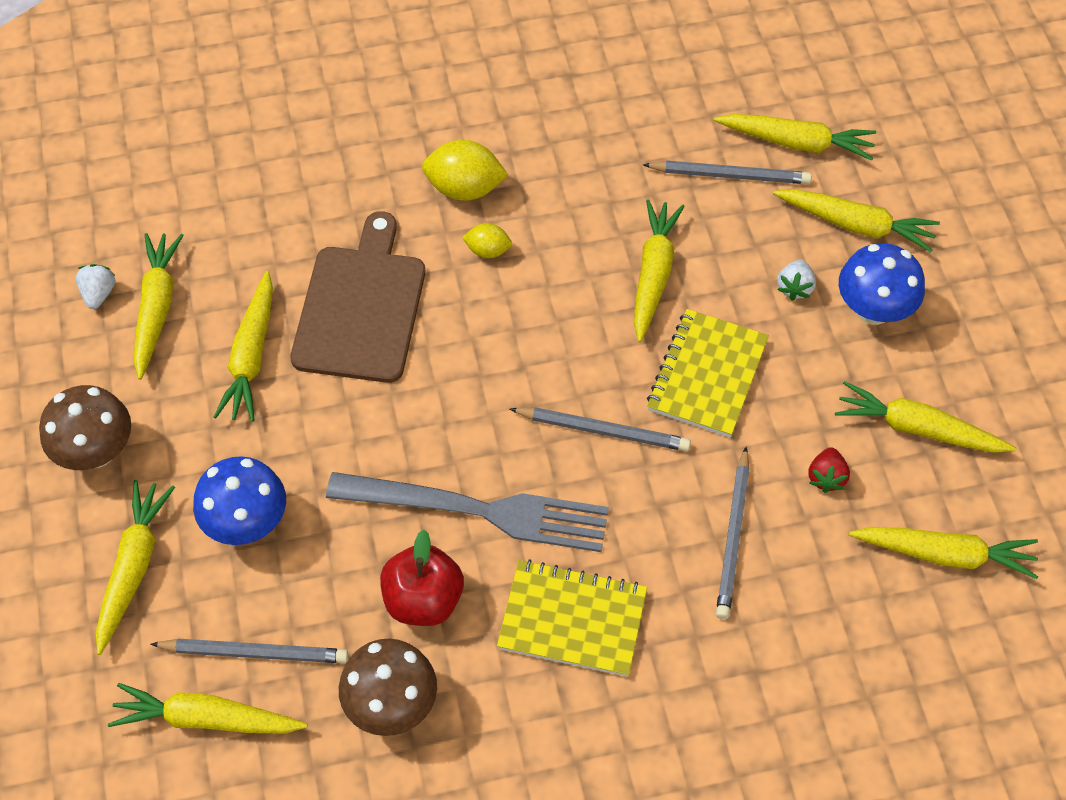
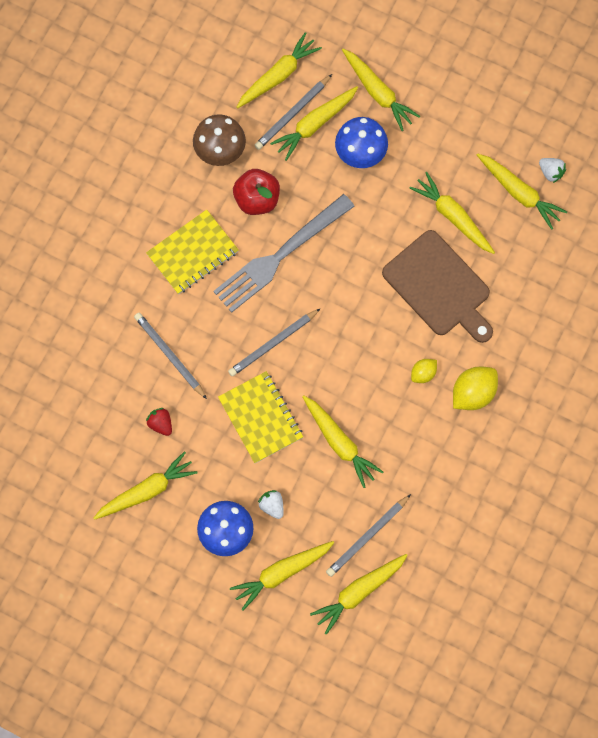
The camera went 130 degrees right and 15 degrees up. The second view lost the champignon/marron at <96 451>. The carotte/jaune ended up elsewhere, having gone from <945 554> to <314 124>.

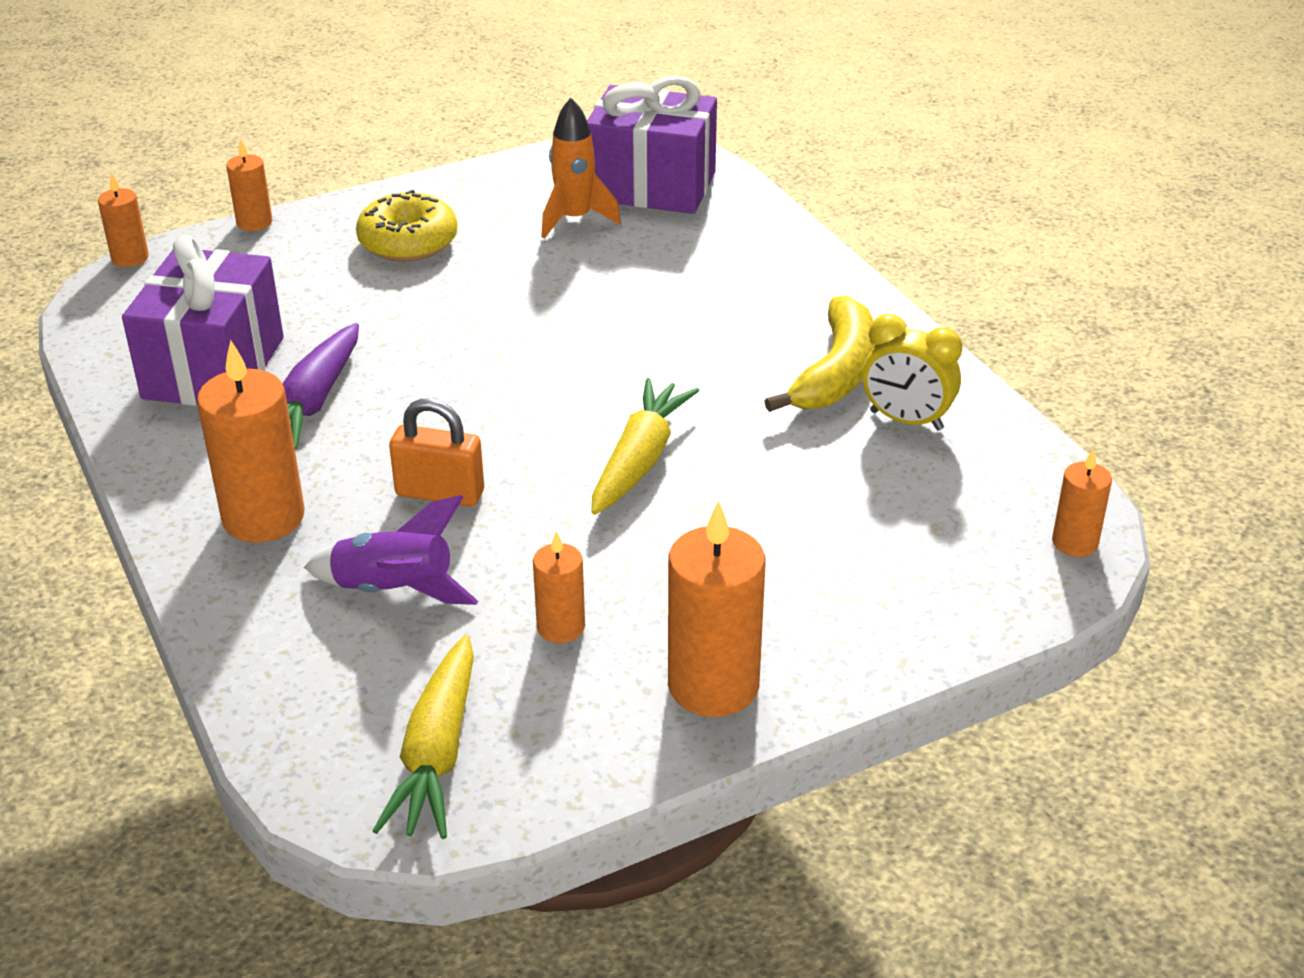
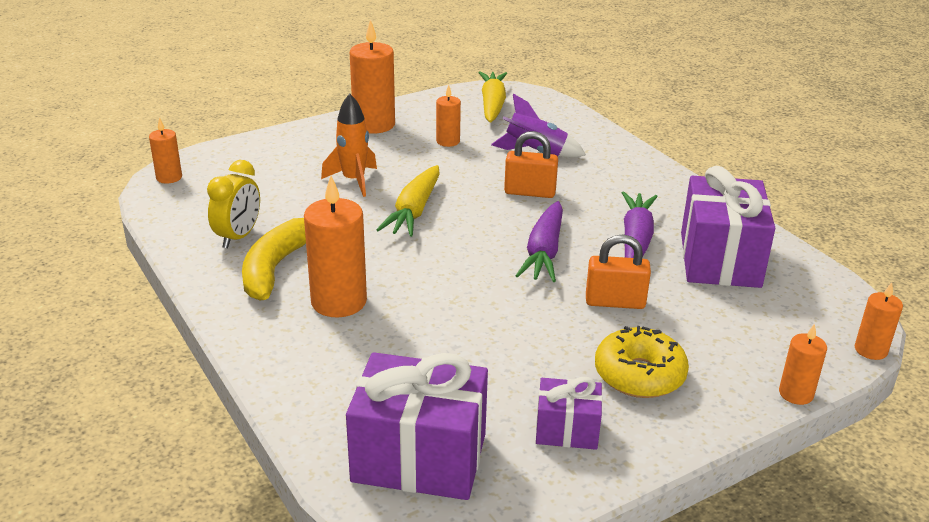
The camera went 175 degrees right and 5 degrees down. The fusée/orange ended up elsewhere, having gone from <575 219> to <354 181>. The réveil/jaune at <906 420> ended up facing another way, 90 degrees clockwise from before. The bougie/orange ended up elsewhere, having gone from <263 517> to <339 301>. The second view gained the carotte/violet at <544 252>. The second view gained the cadenas/orange at <615 302>. The second view gained the cadeau/violet at <567 430>.

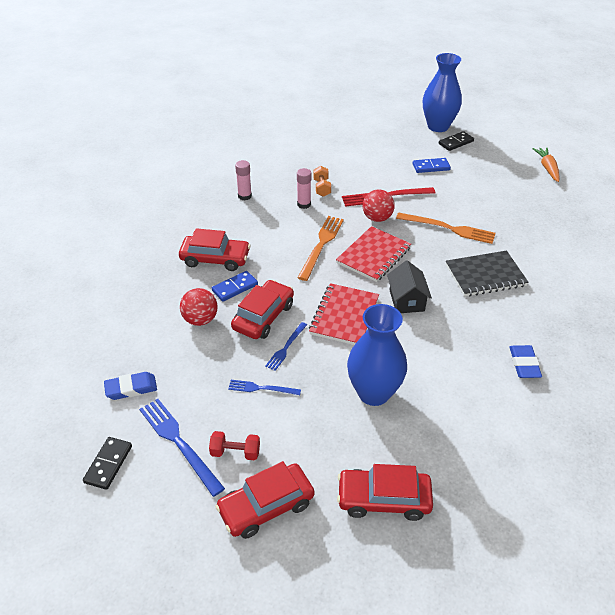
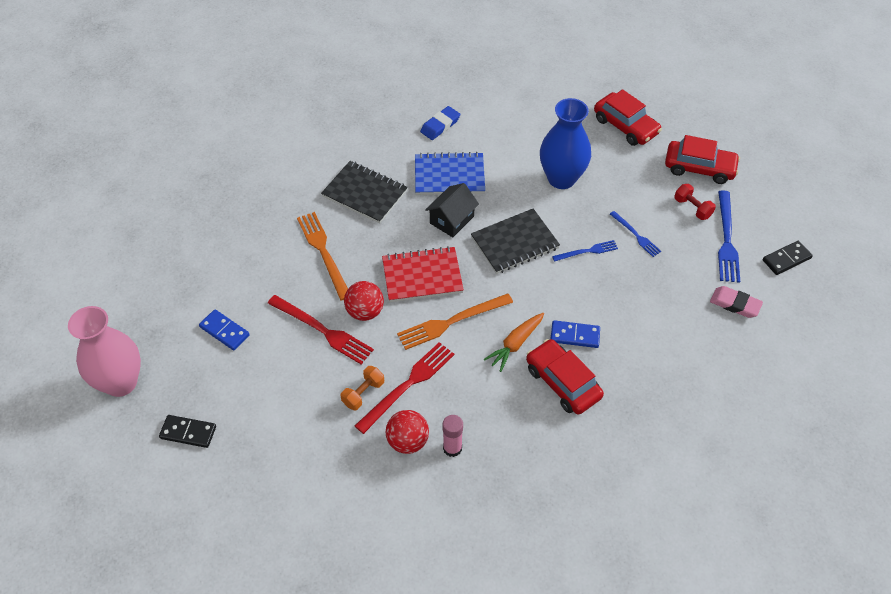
The camera went 135 degrees left and 10 degrees up. What was the vase/bleu at <438 126> turned into the vase/rose at <121 382>. The domino/noir ended up elsewhere, having gone from <456 142> to <188 432>. The carotte/orange ended up elsewhere, having gone from <547 168> to <515 344>. Where the bâton de colle/rose stood at <304 204>, the fourchette/rouge came to stand at <408 385>. The second view lost the voiture/rouge at <263 316>. What was the carnet/rouge at <344 316> turned into the carnet/noir at <514 243>. The balle/rouge ended up elsewhere, having gone from <200 319> to <408 441>. What was the gomme/bleu at <131 388> turned into the gomme/rose at <735 304>. The second view gained the carnet/bleu at <449 176>.

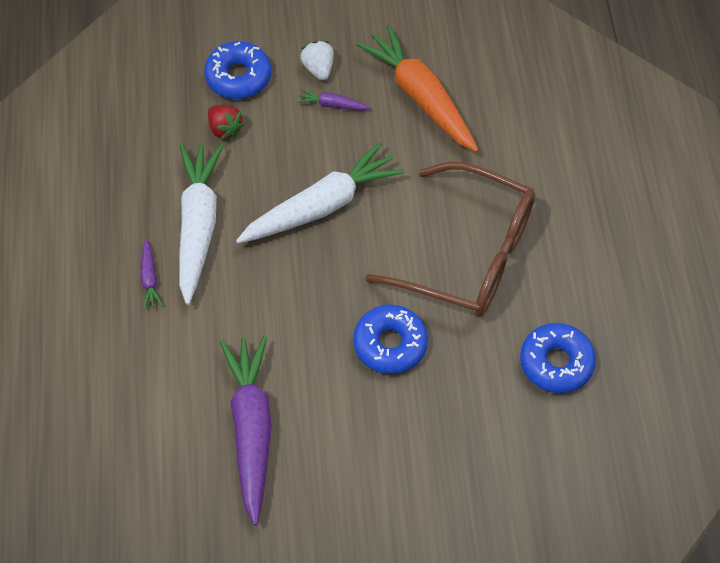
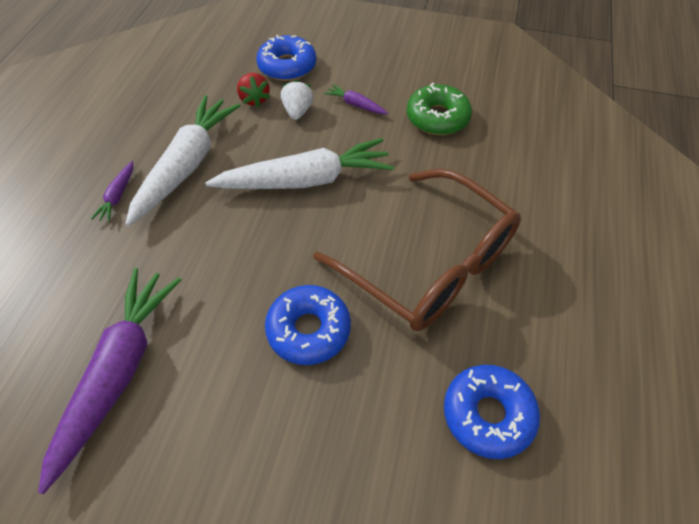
The camera went 20 degrees right and 5 degrees down. Where the carotte/orange stood at <420 96>, the beignet/vert came to stand at <437 117>. The fraise/blanc ended up elsewhere, having gone from <318 68> to <297 111>.

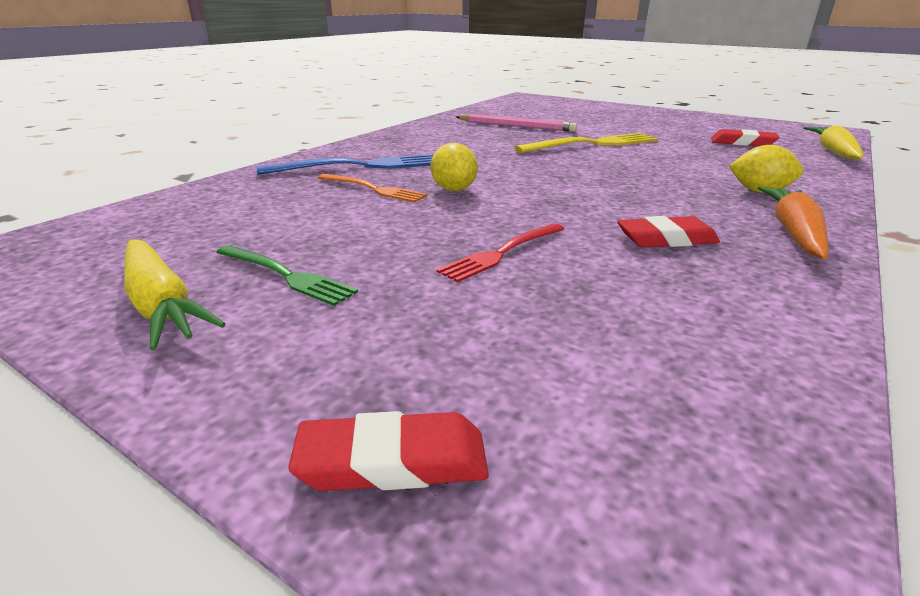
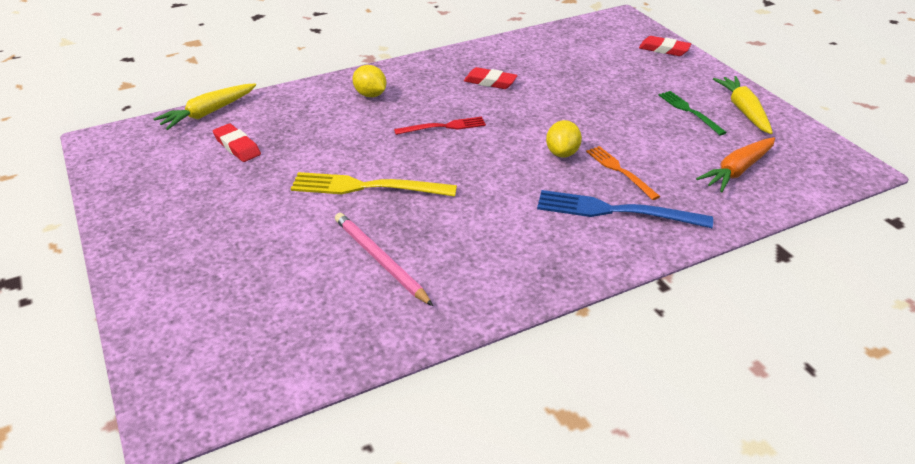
The camera went 150 degrees left and 10 degrees up. The carotte/orange ended up elsewhere, having gone from <793 232> to <737 171>. The fourchette/rouge ended up elsewhere, having gone from <502 253> to <444 127>.

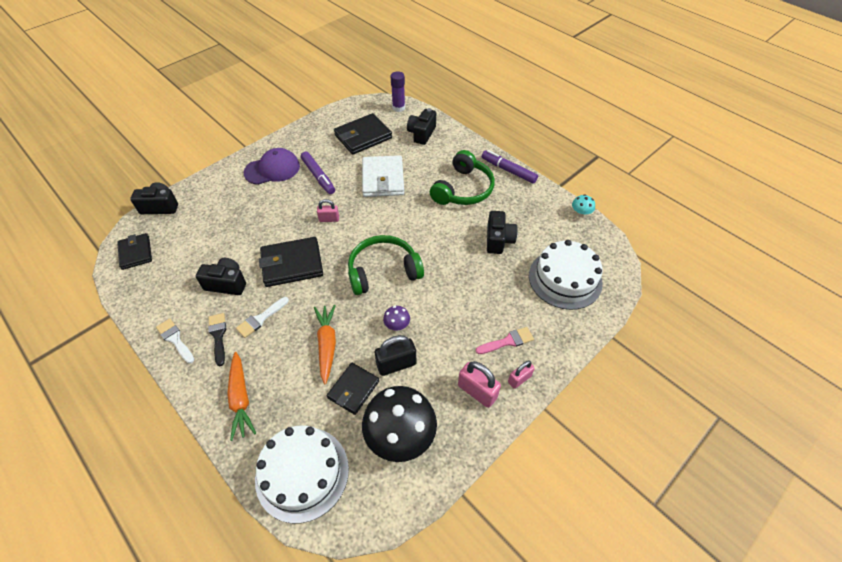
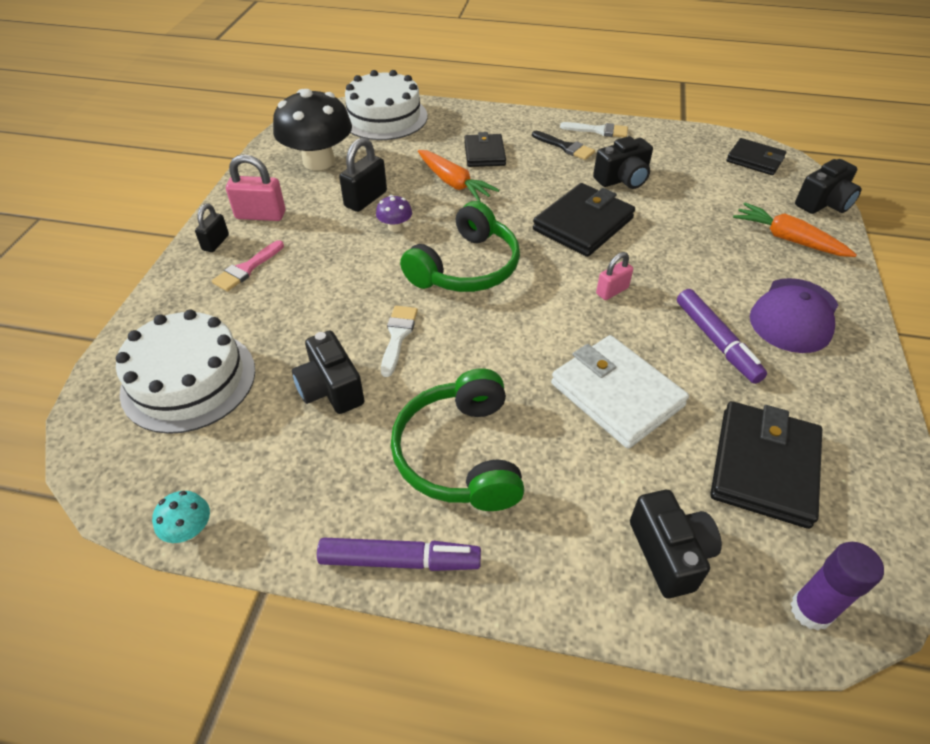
The camera went 145 degrees right and 5 degrees down. The feutre/violet at <318 176> ended up facing another way, 135 degrees counterclockwise from before. The pinceau/blanc ended up elsewhere, having gone from <260 319> to <398 336>. The carotte/orange ended up elsewhere, having gone from <241 399> to <787 239>. What was the cadenas/rose at <519 379> turned into the cadenas/noir at <216 243>. The portefeuille/noir ended up elsewhere, having gone from <353 389> to <484 154>.

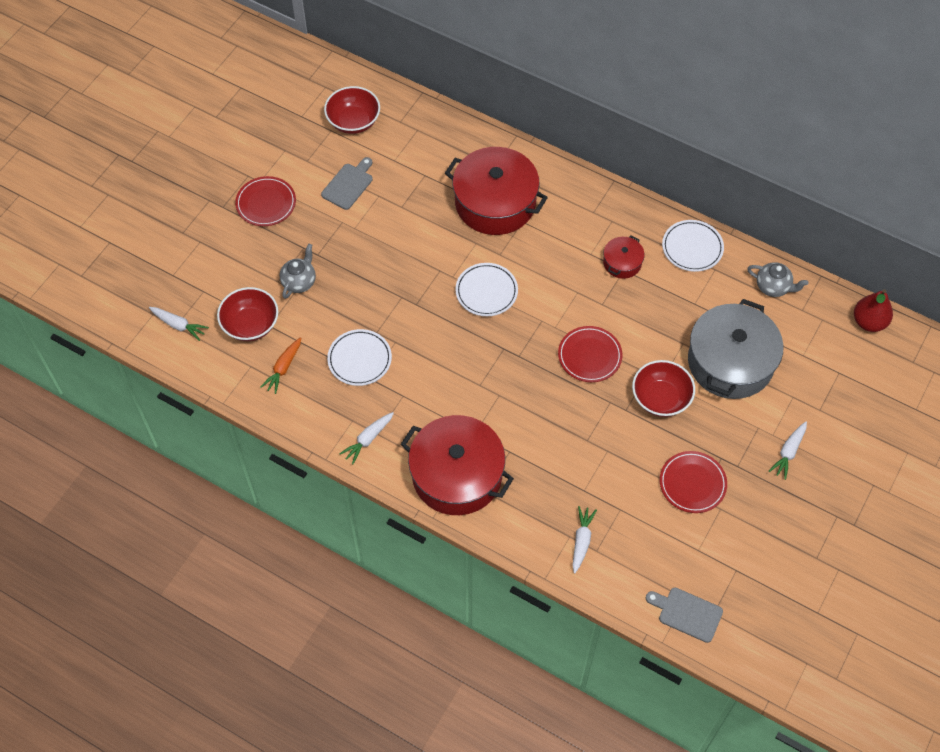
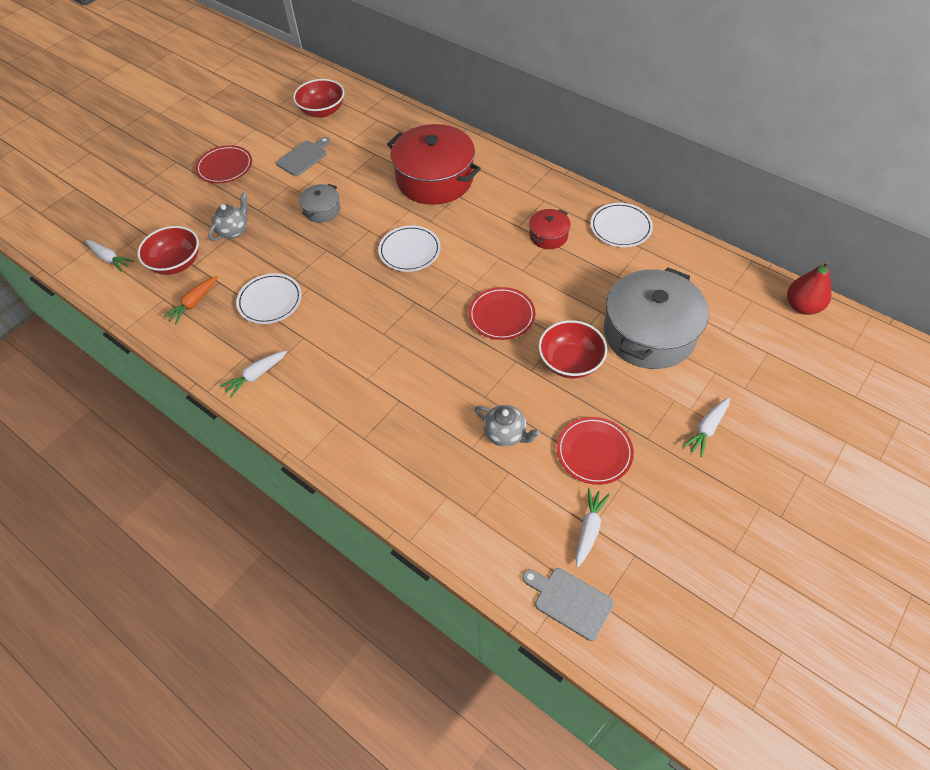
The camera went 10 degrees right and 5 degrees down. The théière/gris ended up elsewhere, having gone from <773 287> to <505 434>. The second view lost the marmite/rouge at <457 475>. The carotte/blanc ended up elsewhere, having gone from <581 541> to <589 529>. The second view gained the marmite/gris at <322 210>.

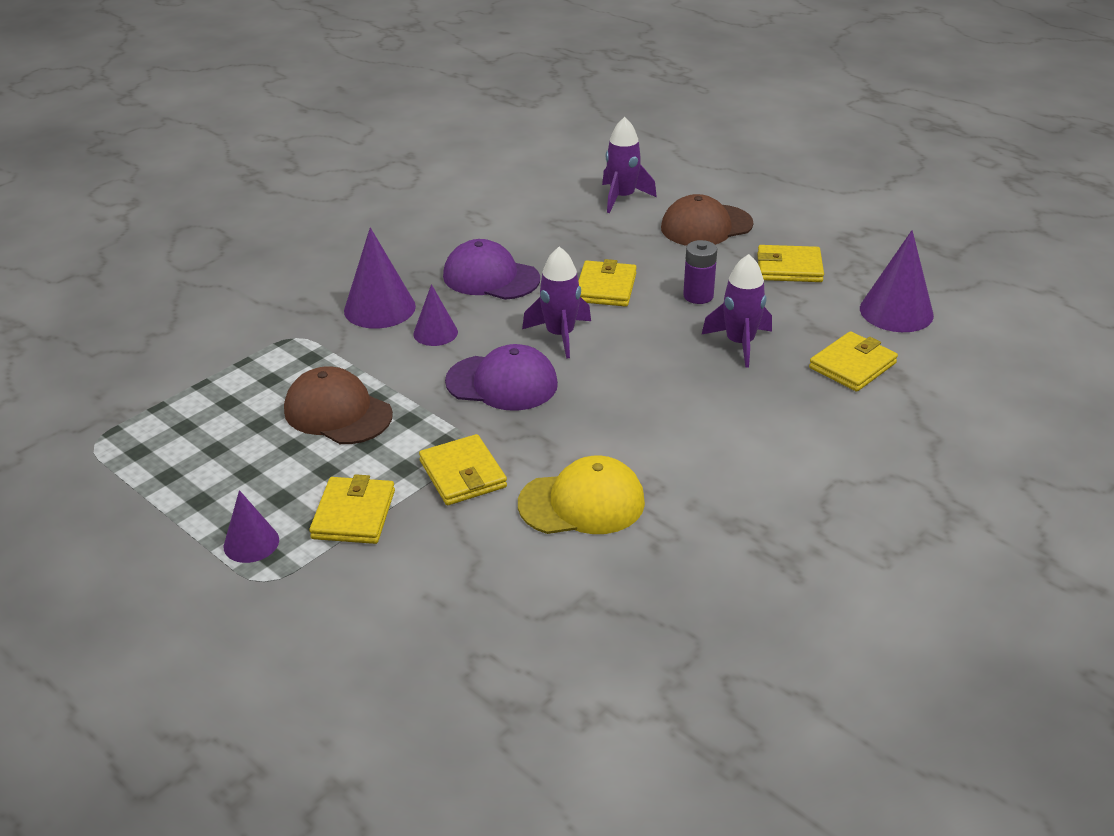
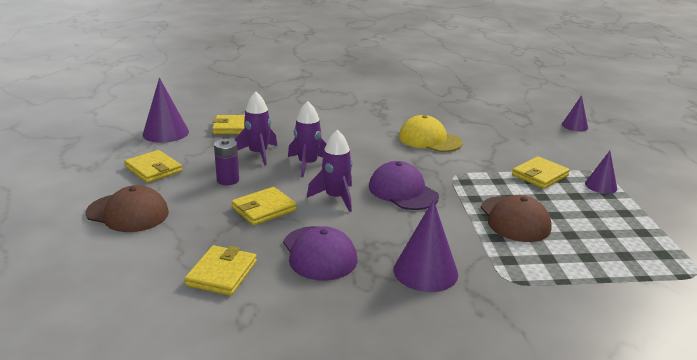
The camera went 140 degrees left and 10 degrees down. The fusée/violet ended up elsewhere, having gone from <622 197> to <308 164>. The cône/violet ended up elsewhere, having gone from <435 333> to <574 126>. The portefeuille/jaune ended up elsewhere, having gone from <463 474> to <222 273>.

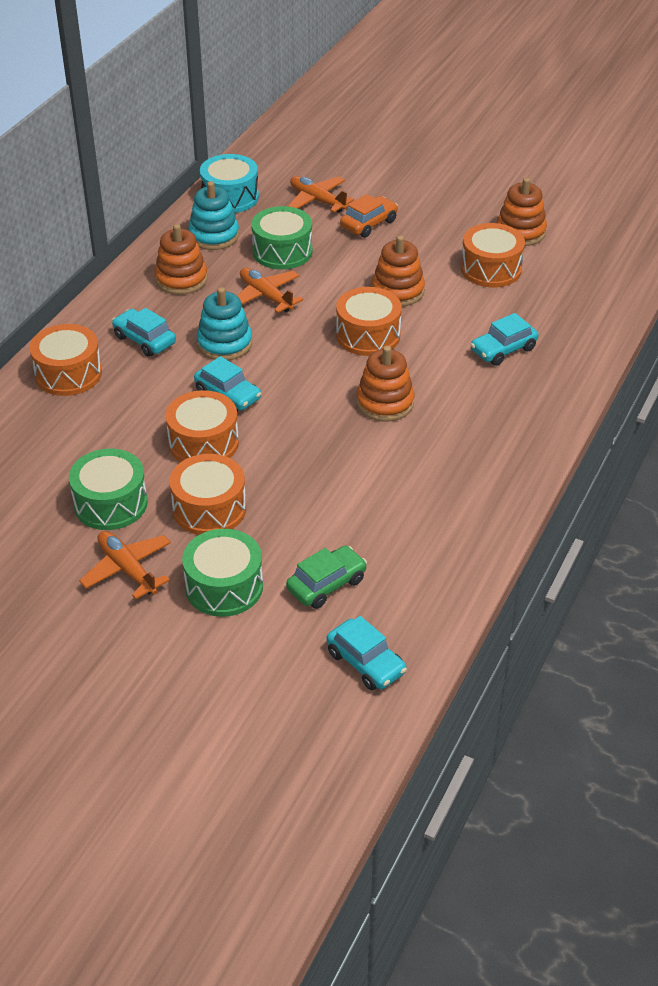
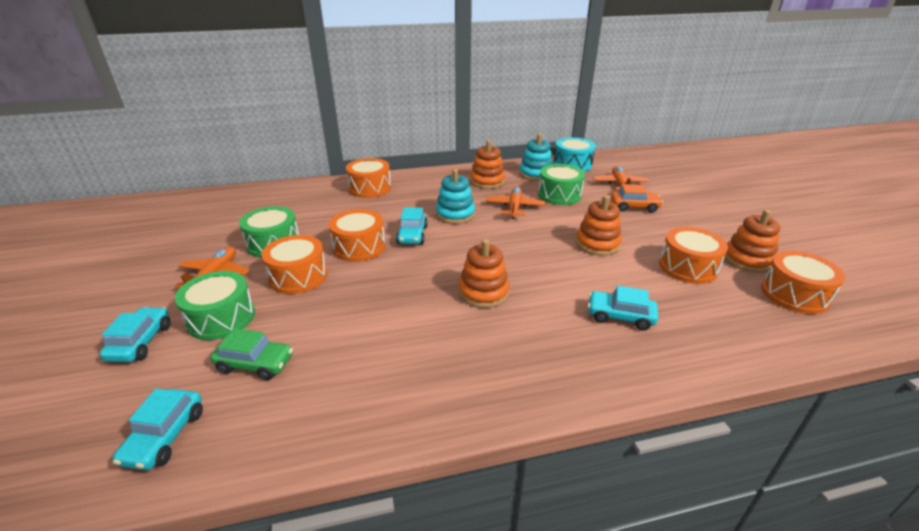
The camera went 50 degrees right and 10 degrees down. The tambour/orange ended up elsewhere, having gone from <368 335> to <794 294>. The voiture/turquoise ended up elsewhere, having gone from <144 340> to <141 342>.

